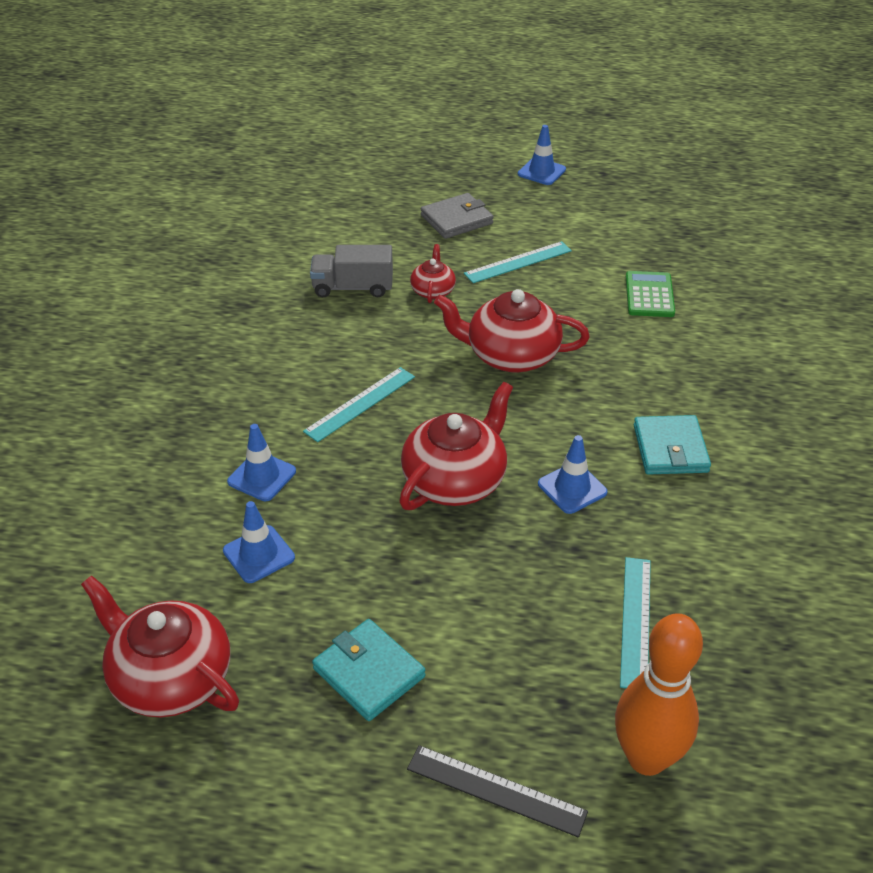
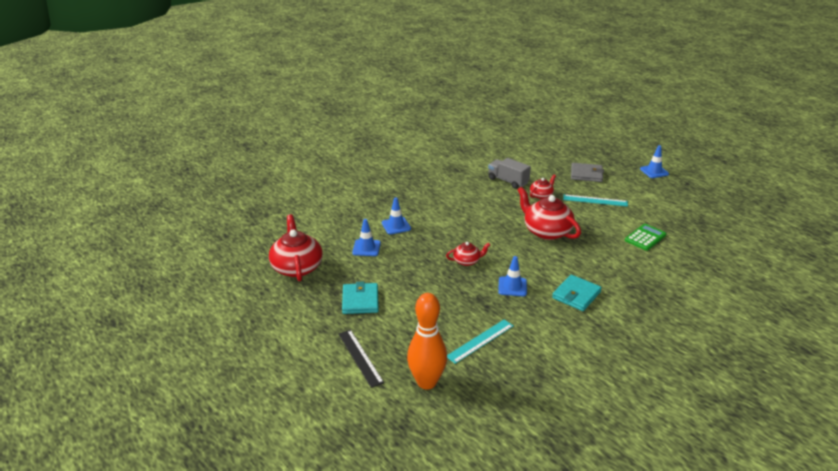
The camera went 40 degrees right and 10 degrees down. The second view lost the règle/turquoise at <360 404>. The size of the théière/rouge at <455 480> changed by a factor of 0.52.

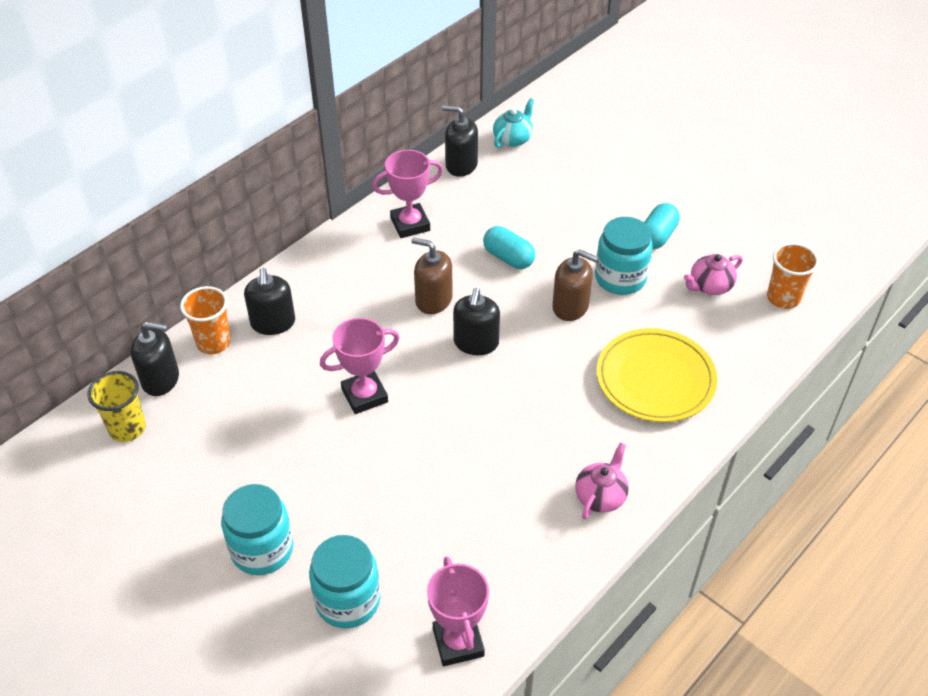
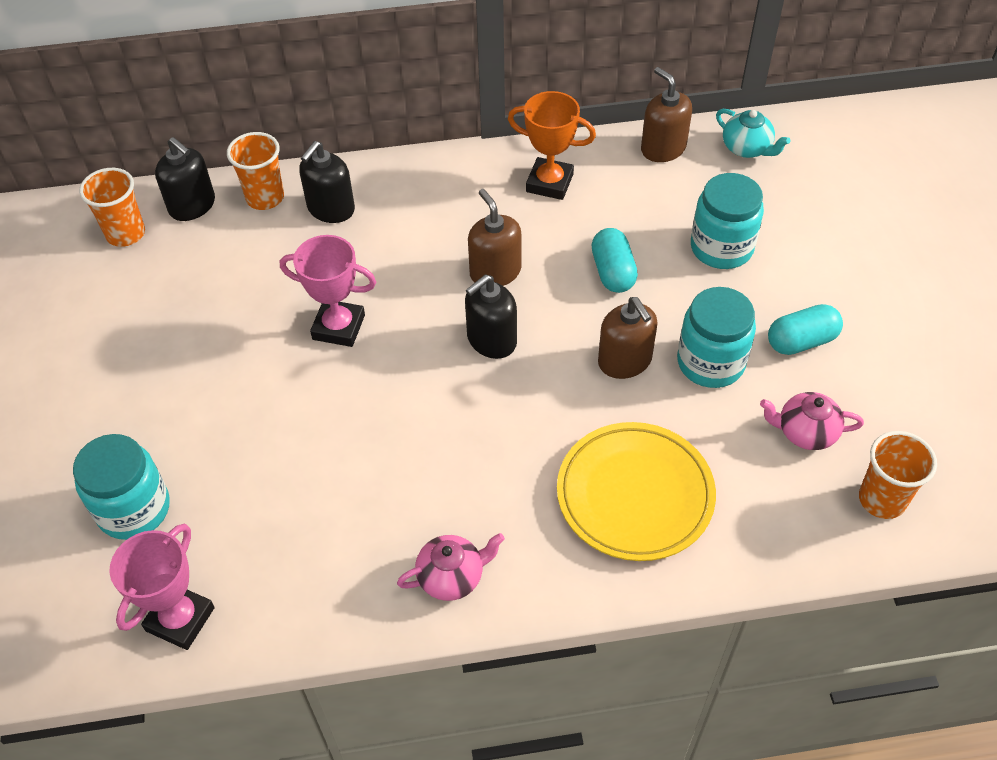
The camera went 40 degrees right and 5 degrees up. The théière/turquoise at <513 139> ended up facing another way, 60 degrees clockwise from before. What was the distributeur de savon/noir at <461 165> turned into the distributeur de savon/marron at <663 148>. What was the trophée/rose at <410 224> turned into the trophée/orange at <549 183>. What was the gobelet/jaune at <127 428> turned into the gobelet/orange at <126 234>. The bocal/turquoise ended up elsewhere, having gone from <262 549> to <721 248>.

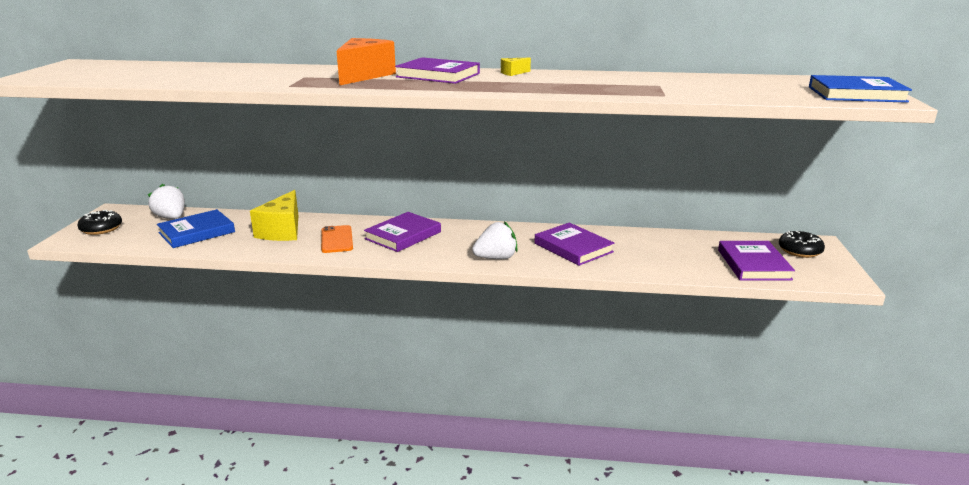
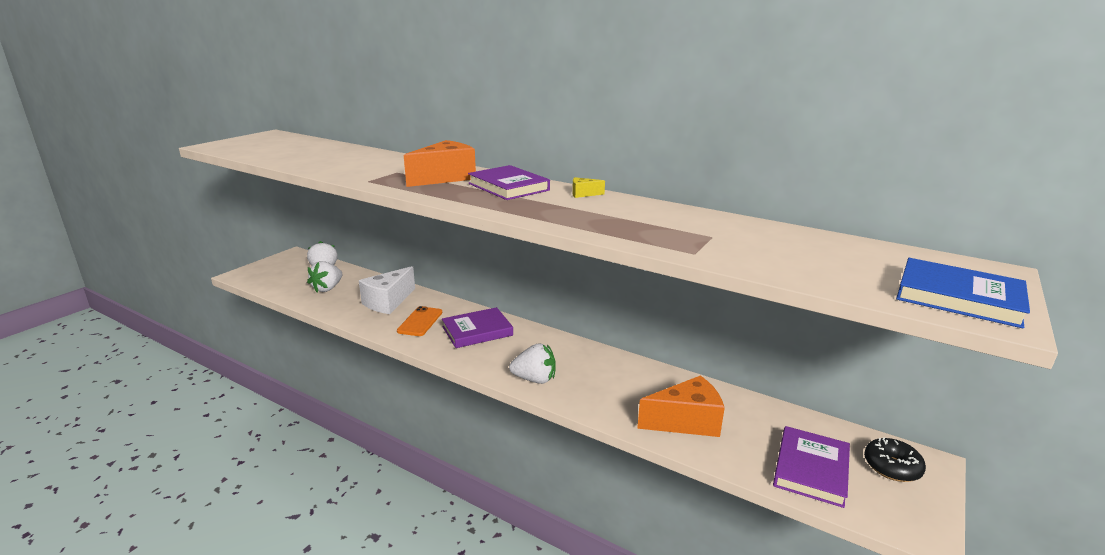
The camera went 25 degrees right and 0 degrees up. What was the fromage/jaune at <282 231> turned into the fromage/blanc at <388 302>. Where the livre/bleu stood at <197 232>, the fraise/blanc came to stand at <327 288>. The second view lost the beignet/noir at <101 229>. The second view lost the livre/violet at <573 248>. The second view gained the fromage/orange at <686 422>.

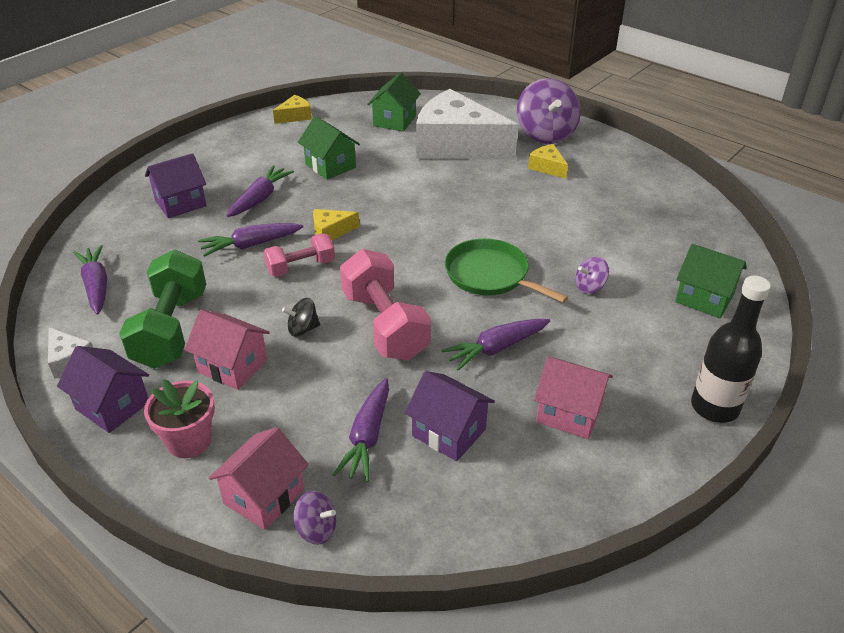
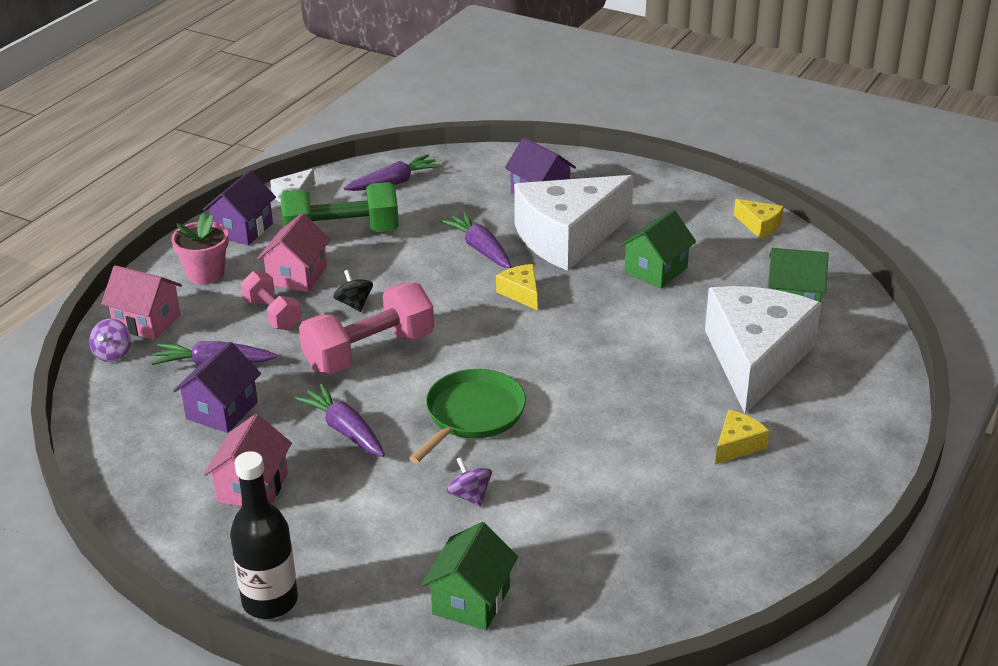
The camera went 80 degrees right and 5 degrees down. The second view lost the toupie/violet at <546 134>. Where the carotte/violet stood at <260 198>, the fromage/blanc came to stand at <567 237>. The haltère/rose ended up elsewhere, having gone from <301 267> to <272 314>.

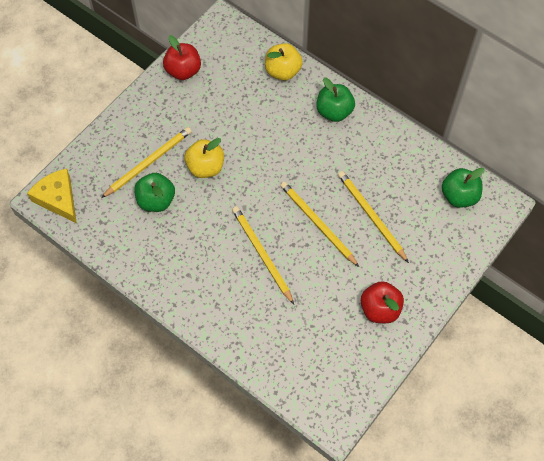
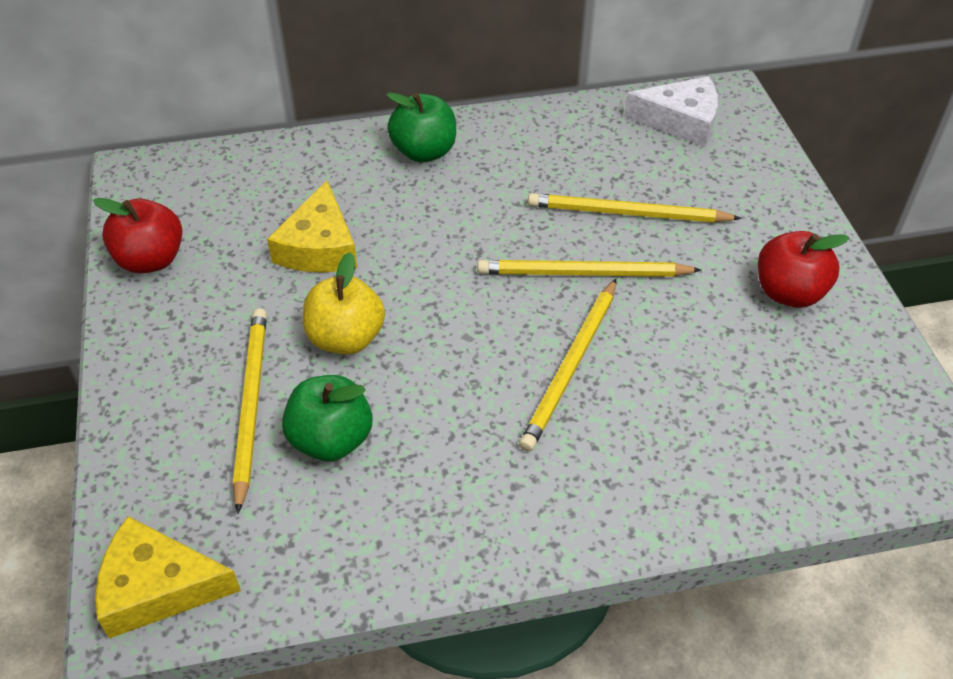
The camera went 50 degrees left and 15 degrees down. The second view lost the pomme/jaune at <283 71>. Where the pomme/vert stood at <459 196>, the fromage/blanc came to stand at <681 121>. The crayon/jaune at <262 254> ended up facing another way, 75 degrees counterclockwise from before. The second view gained the fromage/jaune at <319 246>.

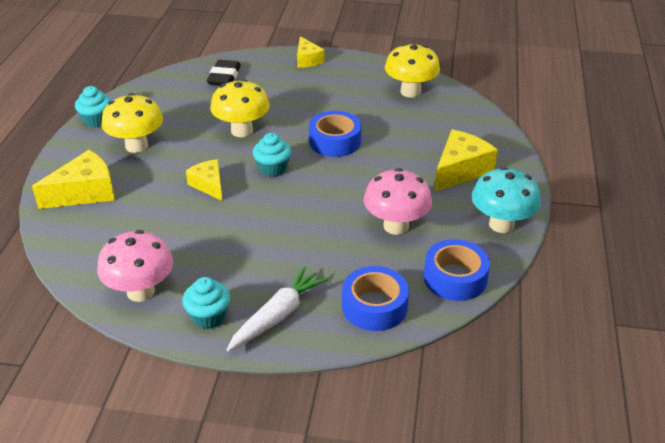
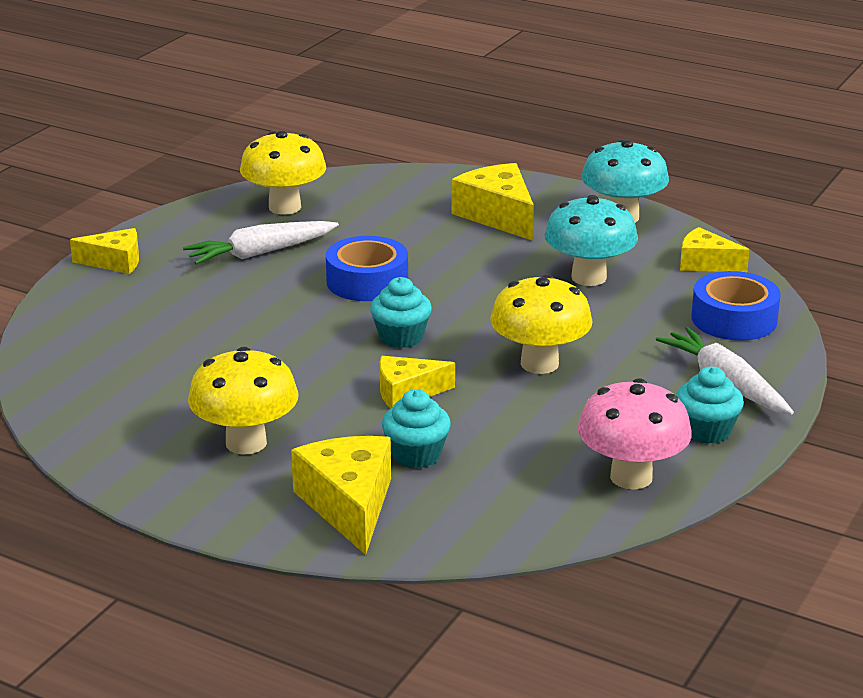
The camera went 70 degrees left and 10 degrees down. The second view lost the gomme/noir at <224 77>. The champignon/jaune ended up elsewhere, having gone from <242 131> to <539 364>. The muffin/turquoise ended up elsewhere, having gone from <96 120> to <416 455>. What was the champignon/rose at <396 226> turned into the champignon/turquoise at <589 277>. Where the ruban adhésif/bleu stood at <455 278>, the fromage/jaune came to stand at <705 263>. The second view gained the carotte/blanc at <260 253>.

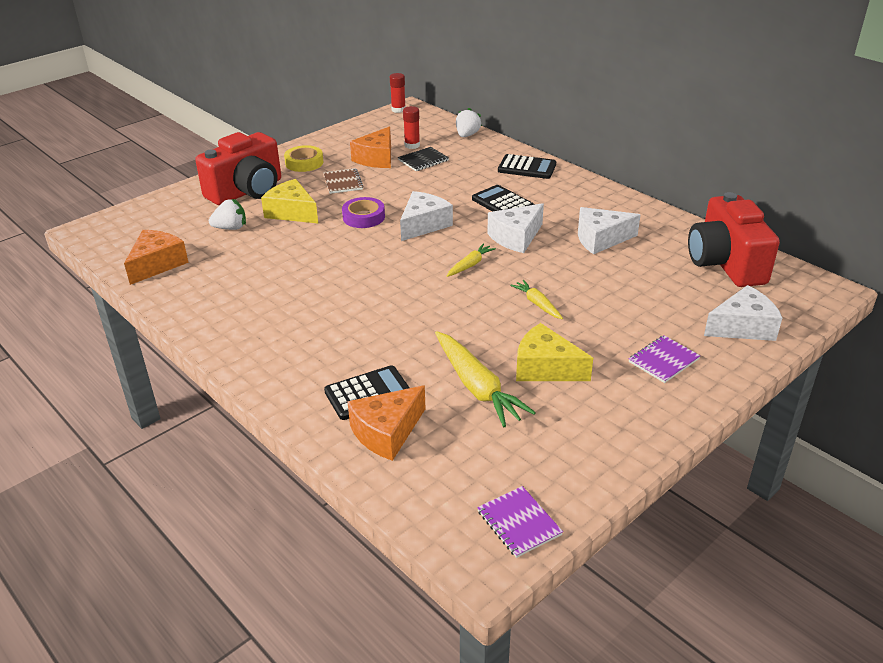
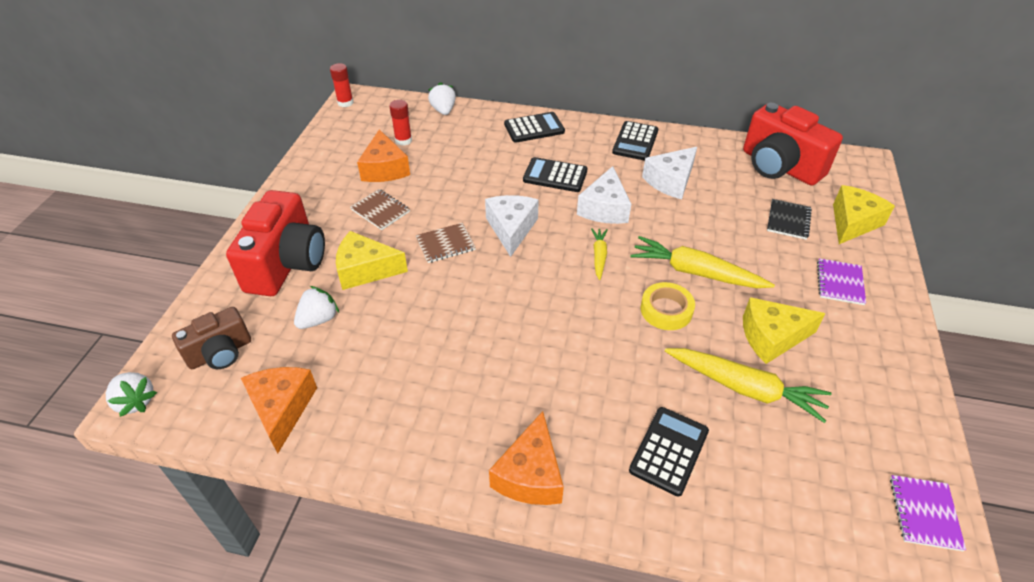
The camera went 35 degrees left and 10 degrees up. The ruban adhésif/jaune ended up elsewhere, having gone from <304 163> to <666 310>. The carnet/noir ended up elsewhere, having gone from <423 160> to <788 220>. Where the ruban adhésif/violet stood at <364 217>, the carnet/marron came to stand at <445 244>. The size of the carotte/jaune at <537 304> changed by a factor of 1.88. What was the fromage/blanc at <742 327> turned into the fromage/jaune at <853 222>. The fromage/orange ended up elsewhere, having gone from <387 432> to <530 474>. The carnet/violet at <519 523> ended up facing another way, 75 degrees clockwise from before. The second view gained the calculatrice/noir at <635 141>. The second view gained the appareil photo/marron at <220 353>. The second view gained the fraise/blanc at <136 401>.

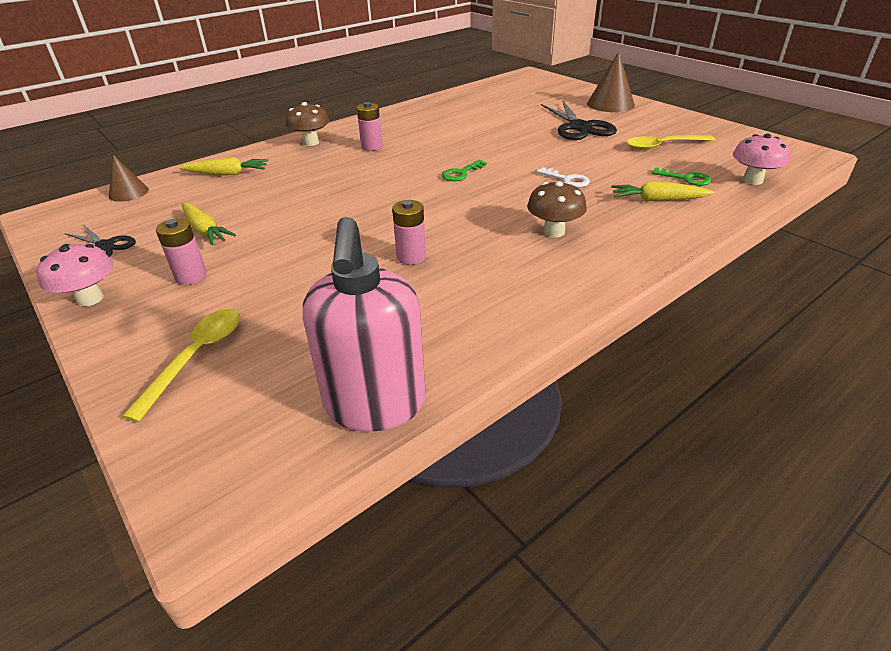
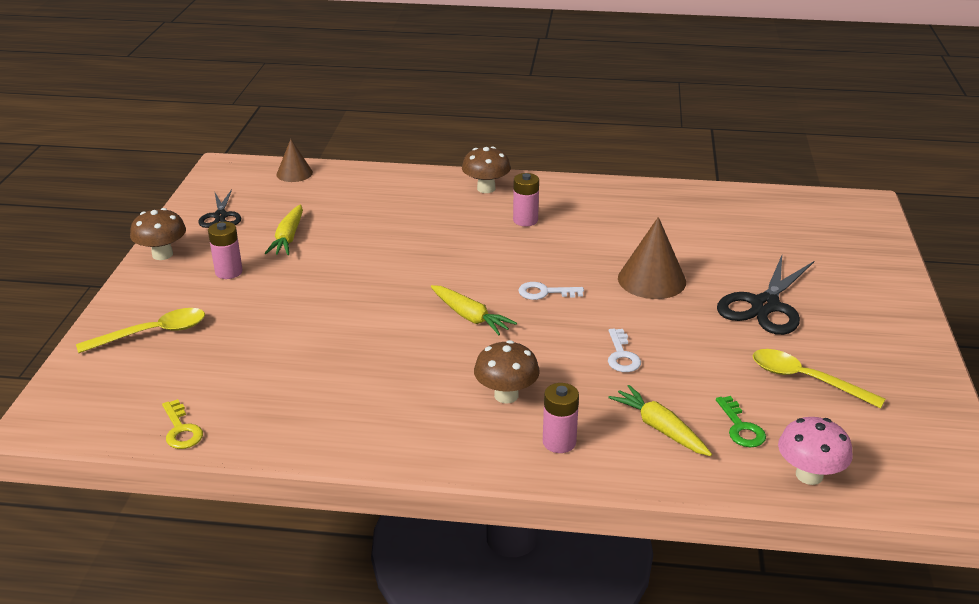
The camera went 45 degrees right and 5 degrees down. The cône/marron ended up elsewhere, having gone from <610 104> to <651 280>. The carotte/jaune ended up elsewhere, having gone from <227 174> to <470 317>. What was the clé/vert at <461 173> turned into the clé/blanc at <545 292>. The pile/rose ended up elsewhere, having gone from <411 257> to <559 442>. Where the distributeur de savon/rose stood at <375 405>, the clé/jaune came to stand at <181 430>. What was the champignon/rose at <90 299> turned into the champignon/marron at <162 254>.

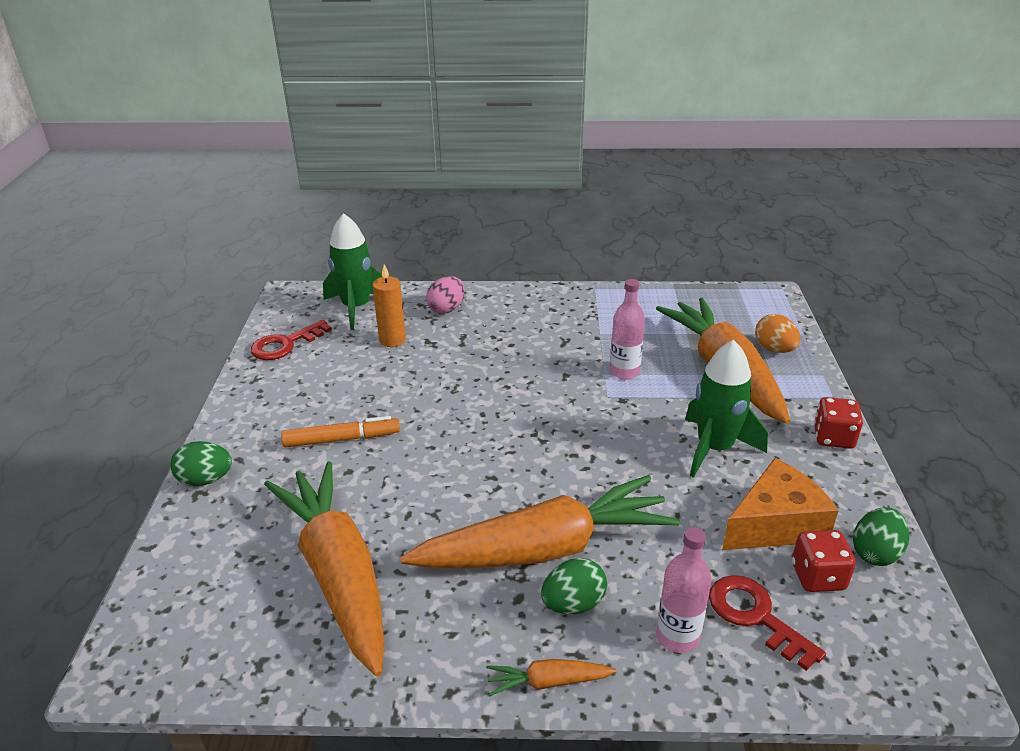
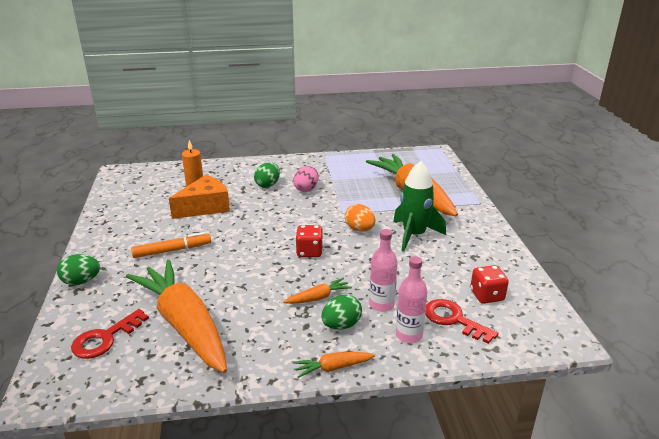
The camera went 10 degrees left and 5 degrees down. The second view lost the fusée/vert at <356 308>. The œuf/rose ended up elsewhere, having gone from <447 309> to <306 189>. The bouteille/rose ended up elsewhere, having gone from <624 371> to <381 305>. The œuf/orange ended up elsewhere, having gone from <774 349> to <359 229>. The clé/rouge ended up elsewhere, having gone from <285 344> to <105 338>. The dé/rouge ended up elsewhere, having gone from <833 438> to <309 252>. The fromage/orange ended up elsewhere, having gone from <775 524> to <205 207>. The size of the carotte/orange at <545 548> changed by a factor of 0.40. The œuf/vert ended up elsewhere, having gone from <875 553> to <268 185>.

